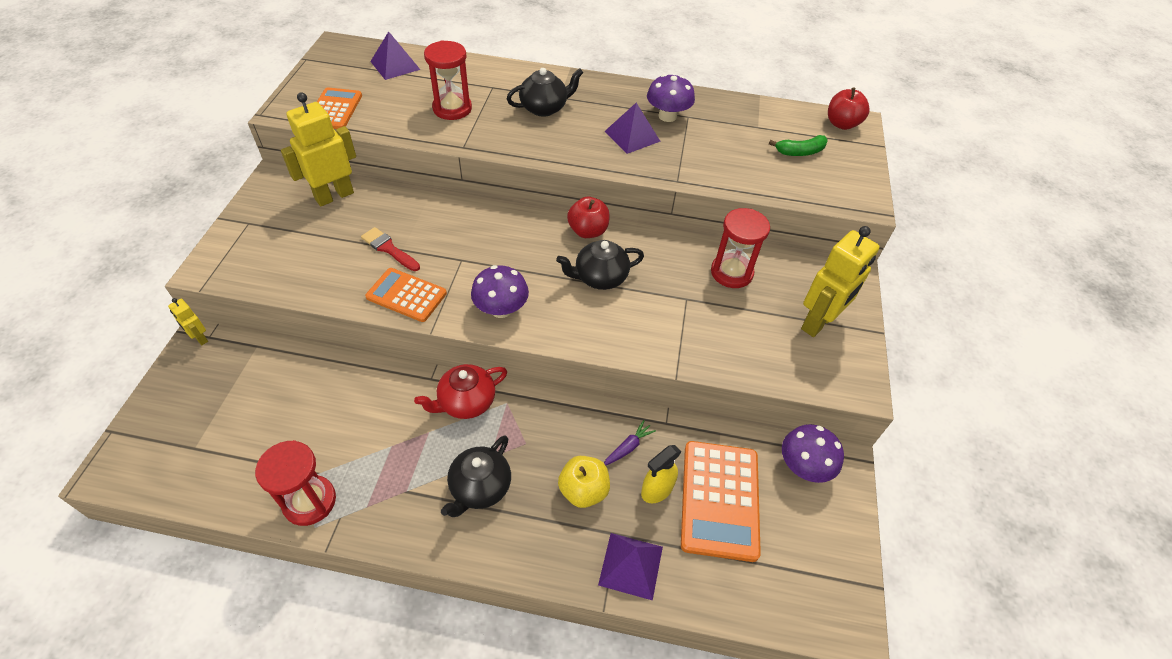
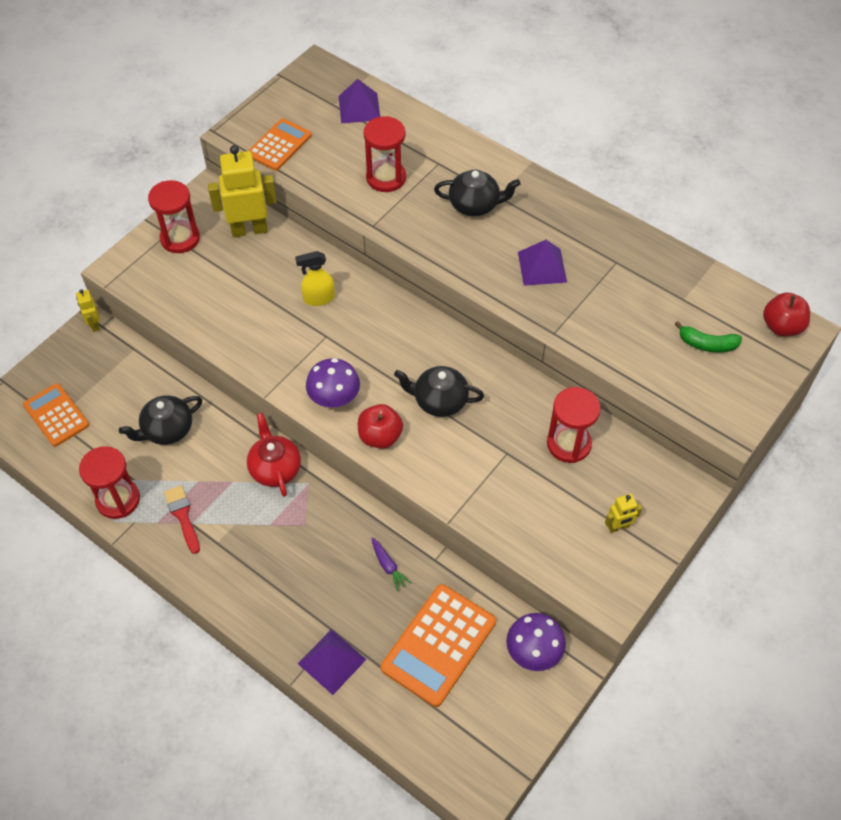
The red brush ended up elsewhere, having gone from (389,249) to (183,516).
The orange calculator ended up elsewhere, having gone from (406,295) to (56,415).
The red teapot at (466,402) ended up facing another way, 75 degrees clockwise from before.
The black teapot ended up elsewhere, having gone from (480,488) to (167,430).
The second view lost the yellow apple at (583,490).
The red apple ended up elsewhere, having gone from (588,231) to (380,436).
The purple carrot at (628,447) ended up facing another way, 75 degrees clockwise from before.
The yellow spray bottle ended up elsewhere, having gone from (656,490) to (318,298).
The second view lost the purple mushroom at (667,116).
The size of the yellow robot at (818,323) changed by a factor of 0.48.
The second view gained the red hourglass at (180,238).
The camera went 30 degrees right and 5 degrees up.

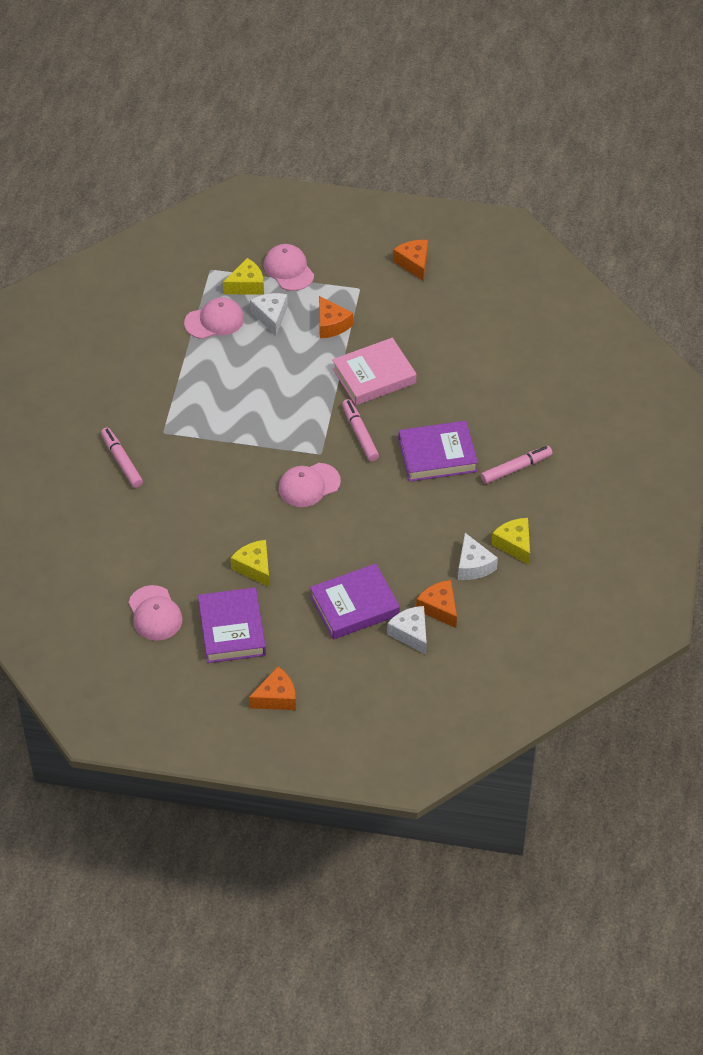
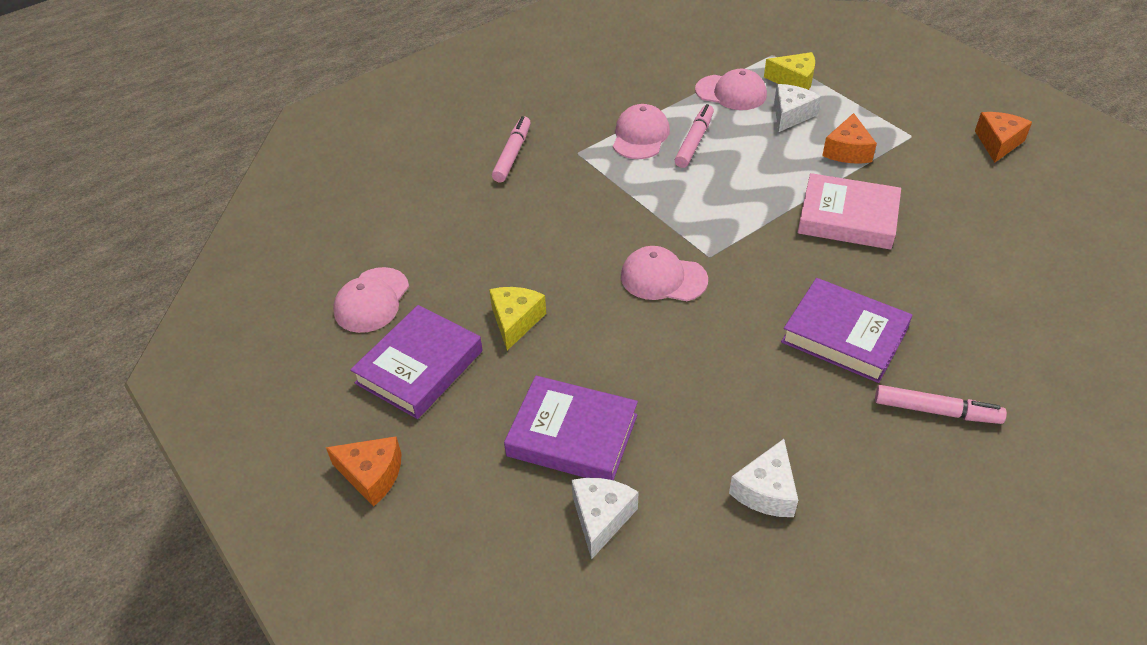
The pink cap ended up elsewhere, having gone from (288,269) to (640,136).
The pink marker ended up elsewhere, having gone from (359,434) to (694,141).
The second view lost the orange cheese at (439,608).
The second view lost the yellow cheese at (514,544).
The camera went 45 degrees right and 5 degrees down.

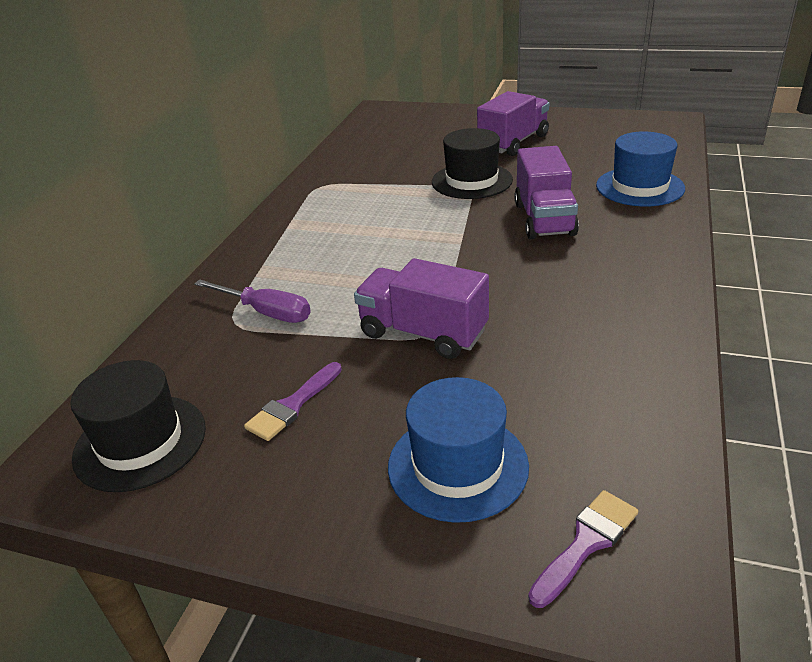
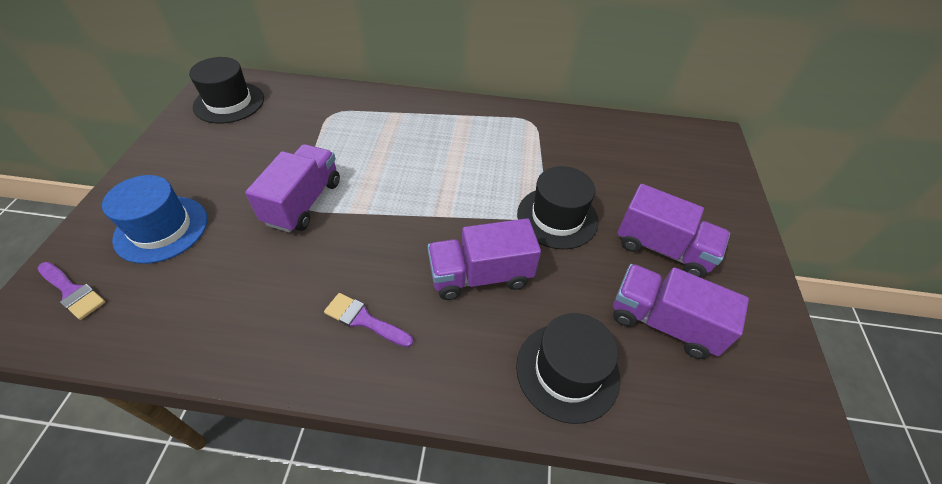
The second view lost the purple screwdriver at (266,312).
The purple brush ended up elsewhere, having gone from (292,405) to (364,320).
What was the blue hat at (639,187) turned into the black hat at (567,371).
The second view gained the purple truck at (662,322).
The camera went 75 degrees right and 15 degrees up.

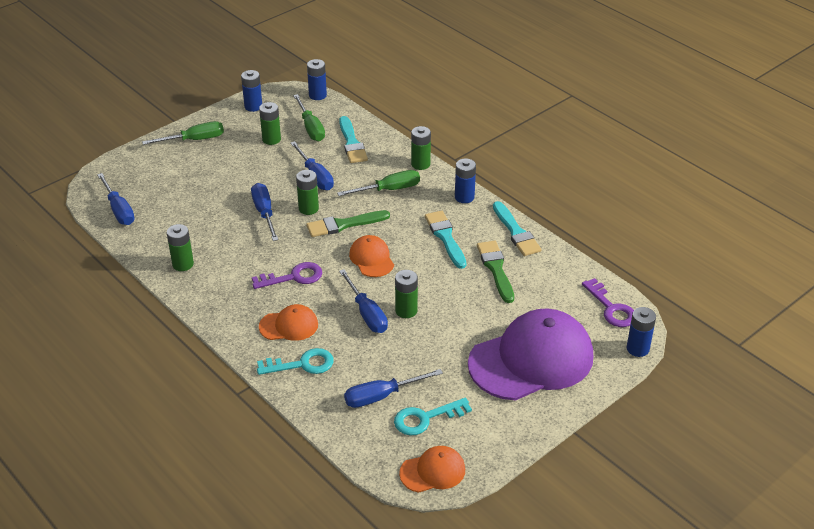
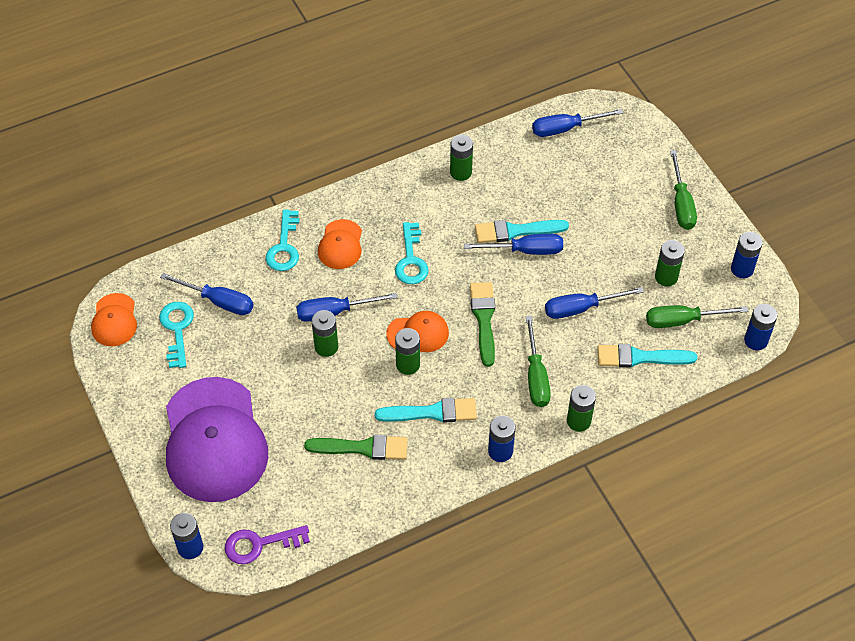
What was the purple key at (293,277) turned into the turquoise key at (411,260).
The green battery ended up elsewhere, having gone from (308,209) to (408,365).
The blue screwdriver at (382,396) ended up facing another way, 120 degrees clockwise from before.
The turquoise brush ended up elsewhere, having gone from (516,232) to (516,231).
The camera went 105 degrees right and 15 degrees up.

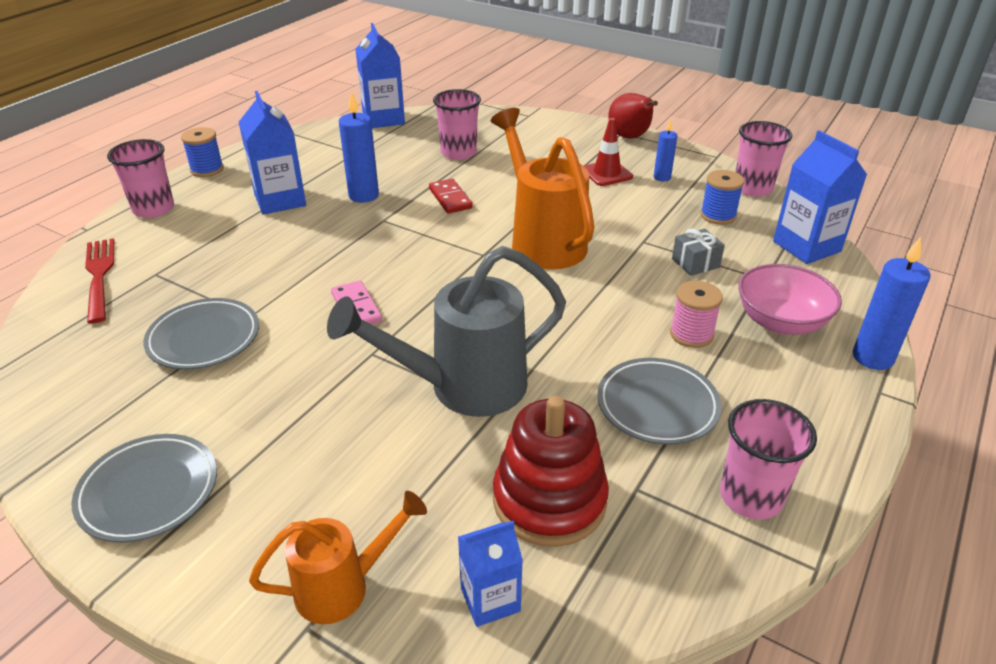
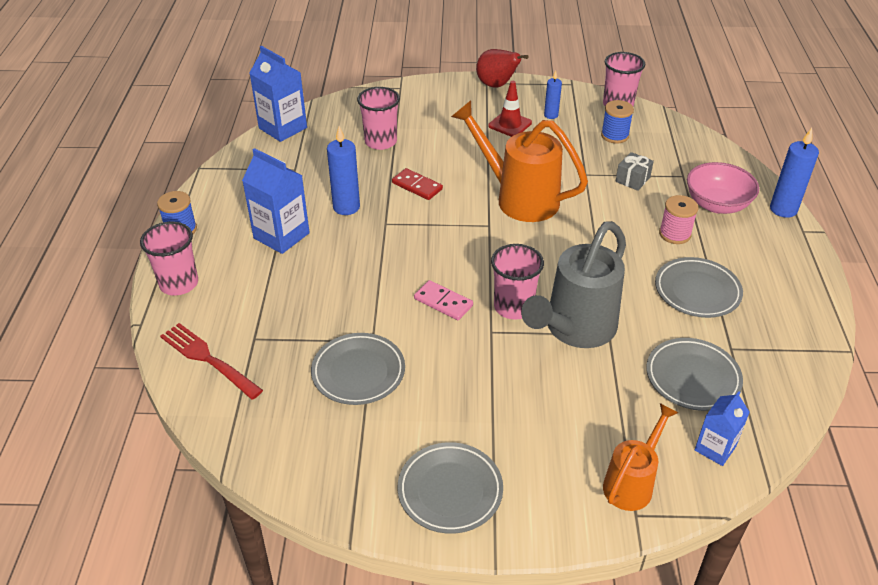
Where the red stacking toy stood at (549,500), the grey plate came to stand at (692,377).
The pink cup ended up elsewhere, having gone from (751,496) to (513,307).
The second view lost the blue carton at (806,246).
The camera went 30 degrees left and 5 degrees up.

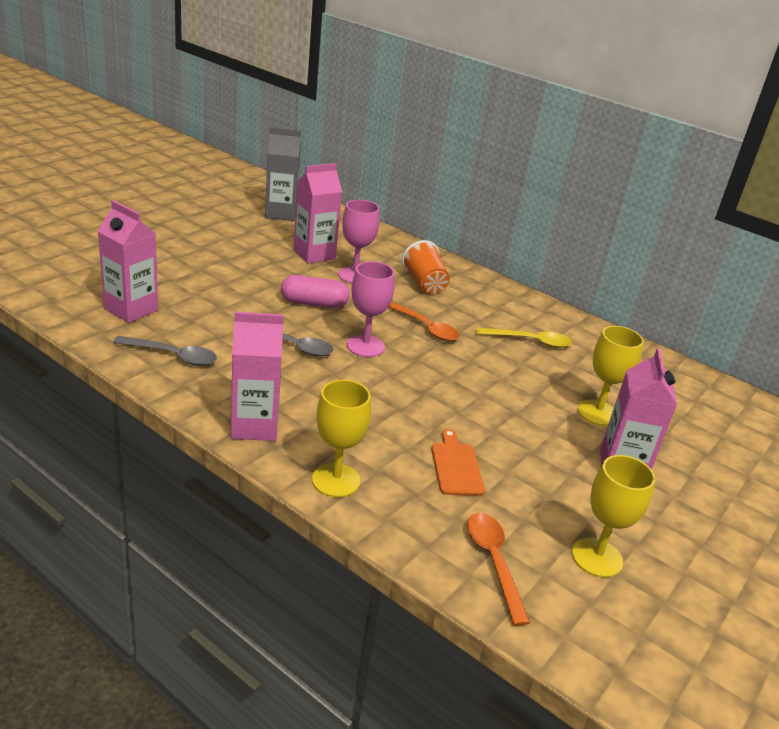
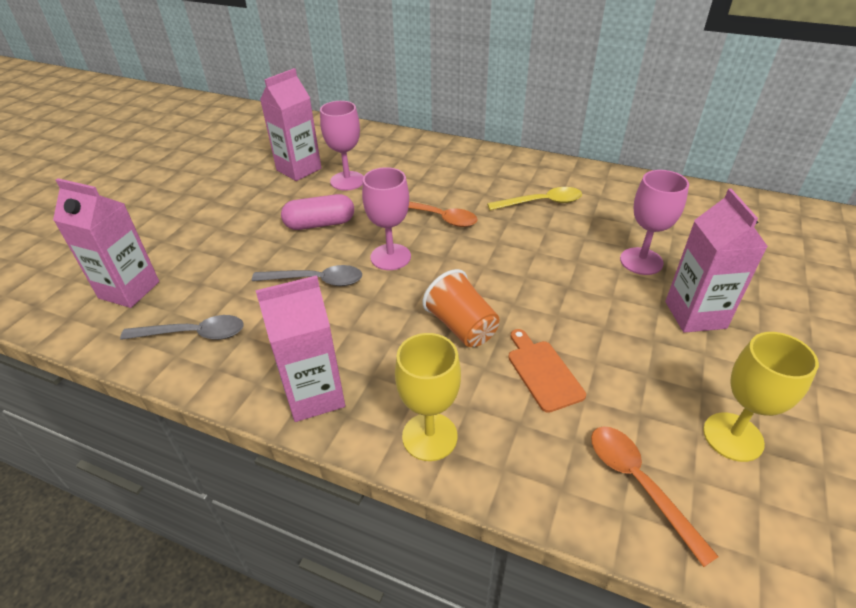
The second view lost the grey carton at (280,213).
The orange cup ended up elsewhere, having gone from (424,284) to (461,326).
What was the yellow goblet at (597,413) turned into the pink goblet at (641,261).
The camera went 10 degrees left and 10 degrees up.

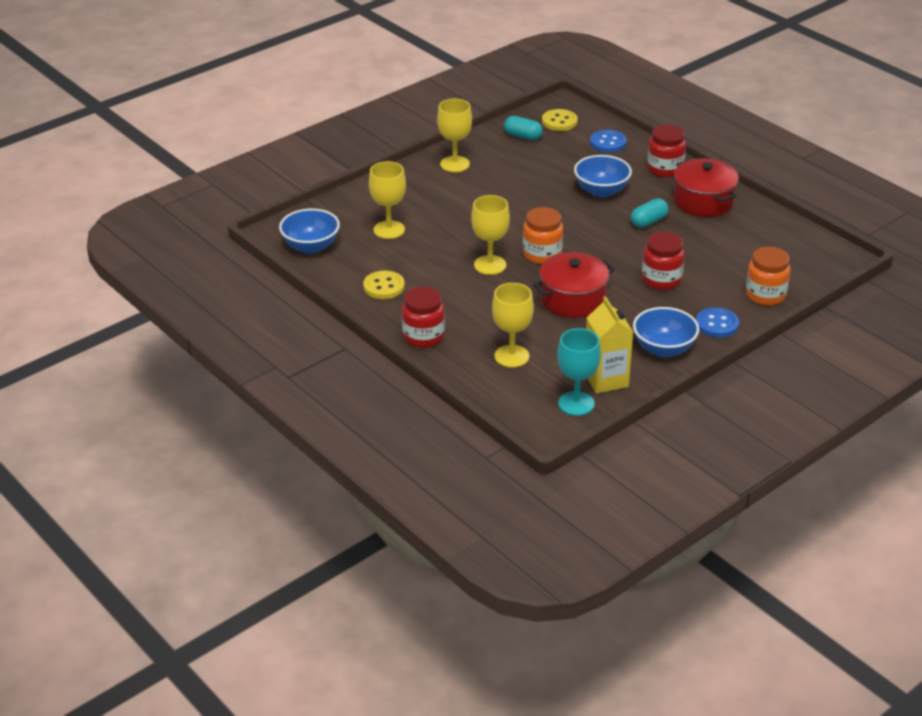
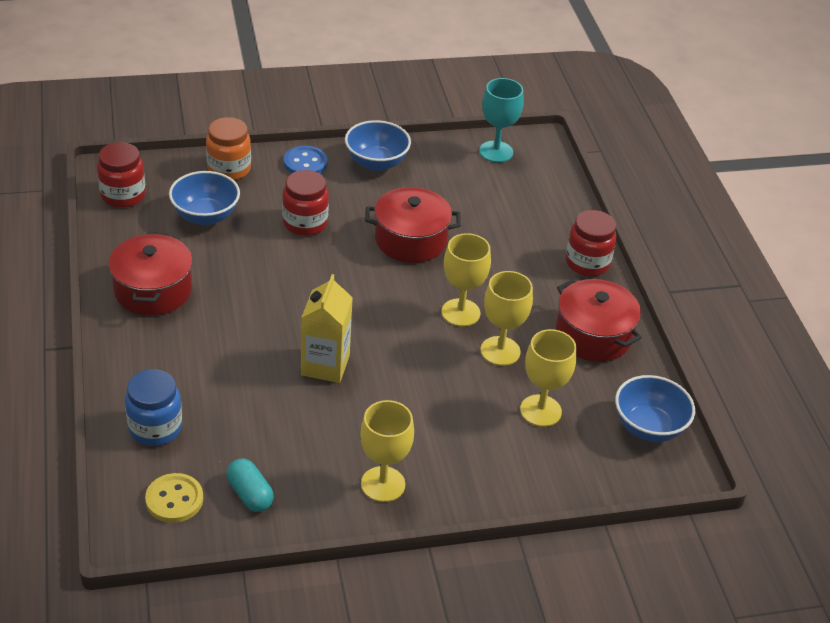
Where the yellow button stood at (384,286), the red pot came to stand at (593,335).
The yellow goblet ended up elsewhere, having gone from (511,356) to (500,351).
The second view lost the orange jar at (542,254).
The blue bowl ended up elsewhere, having gone from (601,191) to (205,216).
The yellow carton ended up elsewhere, having gone from (606,380) to (325,365).
Where the blue button stood at (608,143), the blue jar came to stand at (155,428).
The second view lost the turquoise capsule at (648,221).
The red jar ended up elsewhere, having gone from (665,169) to (123,195).
The camera went 155 degrees left and 5 degrees up.

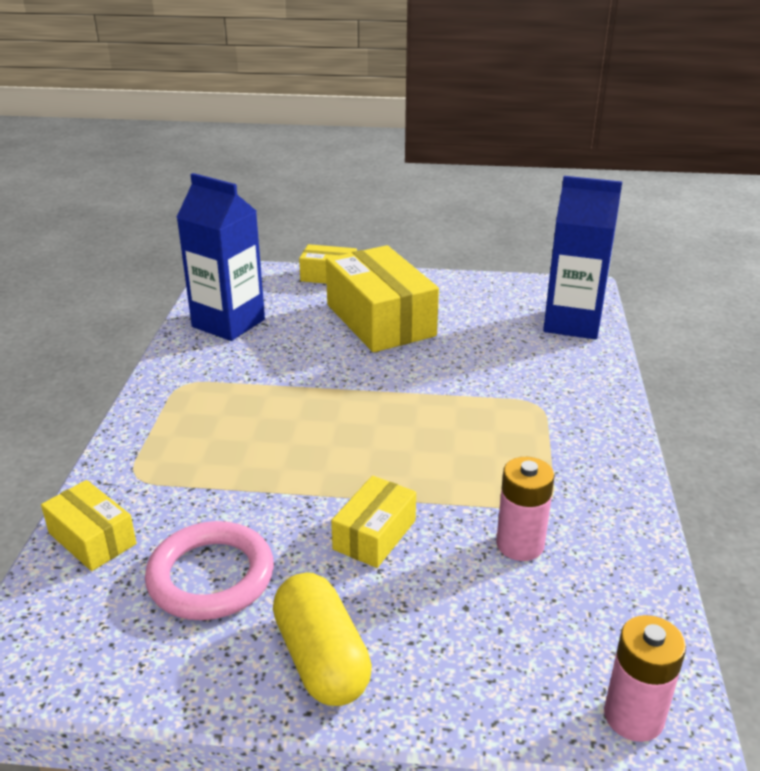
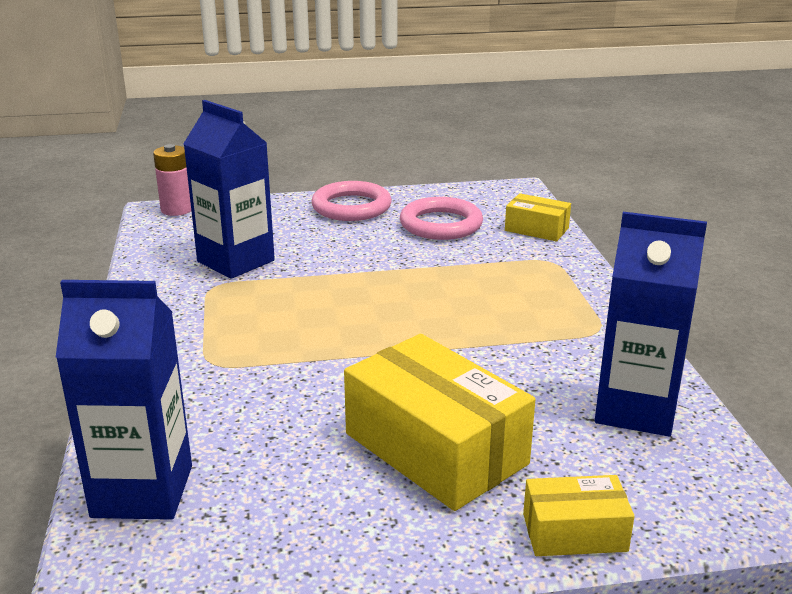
Where the yellow capsule stood at (322,658), the pink ring came to stand at (351,207).
The second view lost the yellow box at (374,535).
Where the pink battery stood at (520,544), the blue carton came to stand at (236,261).
The camera went 165 degrees right and 5 degrees down.

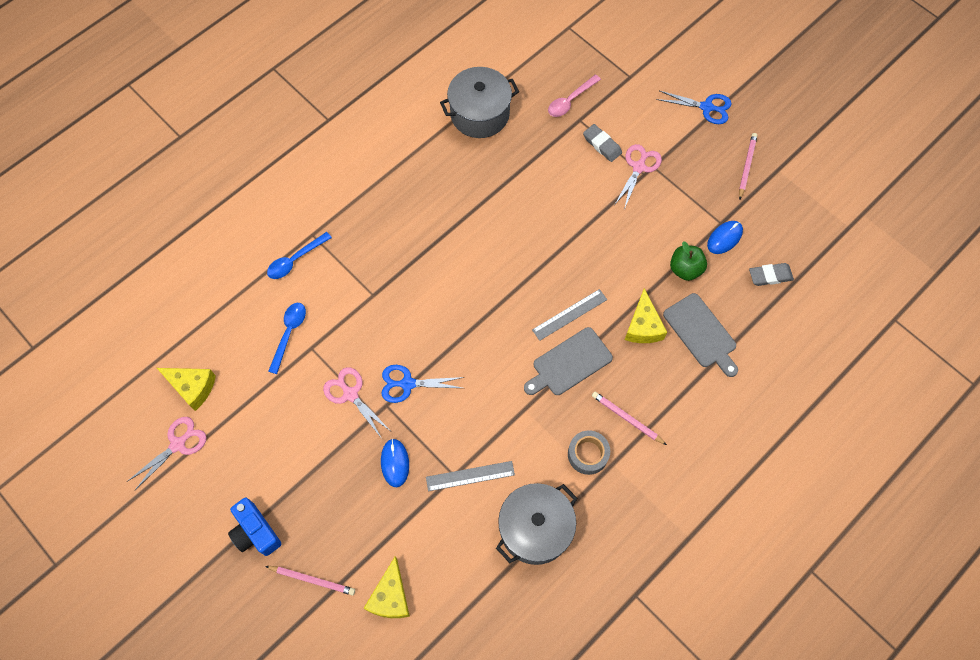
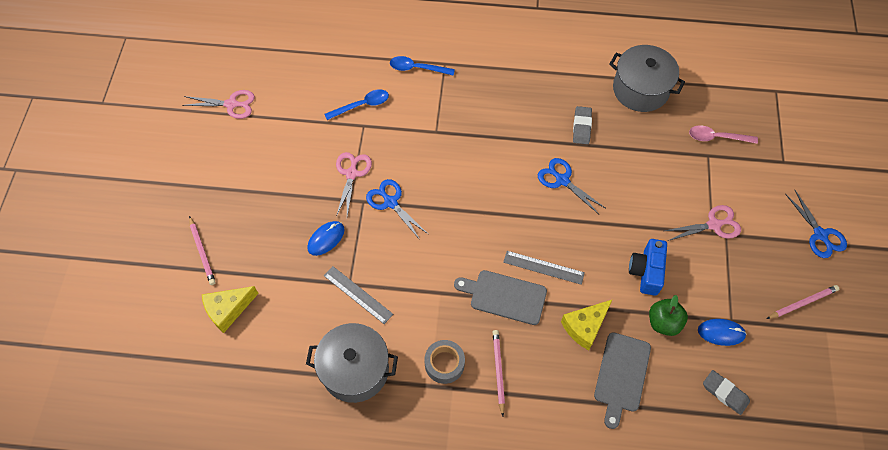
The second view lost the yellow cheese at (192,387).
The blue camera ended up elsewhere, having gone from (255,532) to (646,271).
The grey eraser ended up elsewhere, having gone from (602,145) to (582,127).
The second view gained the blue scissors at (562,180).
The camera went 50 degrees right and 5 degrees down.

